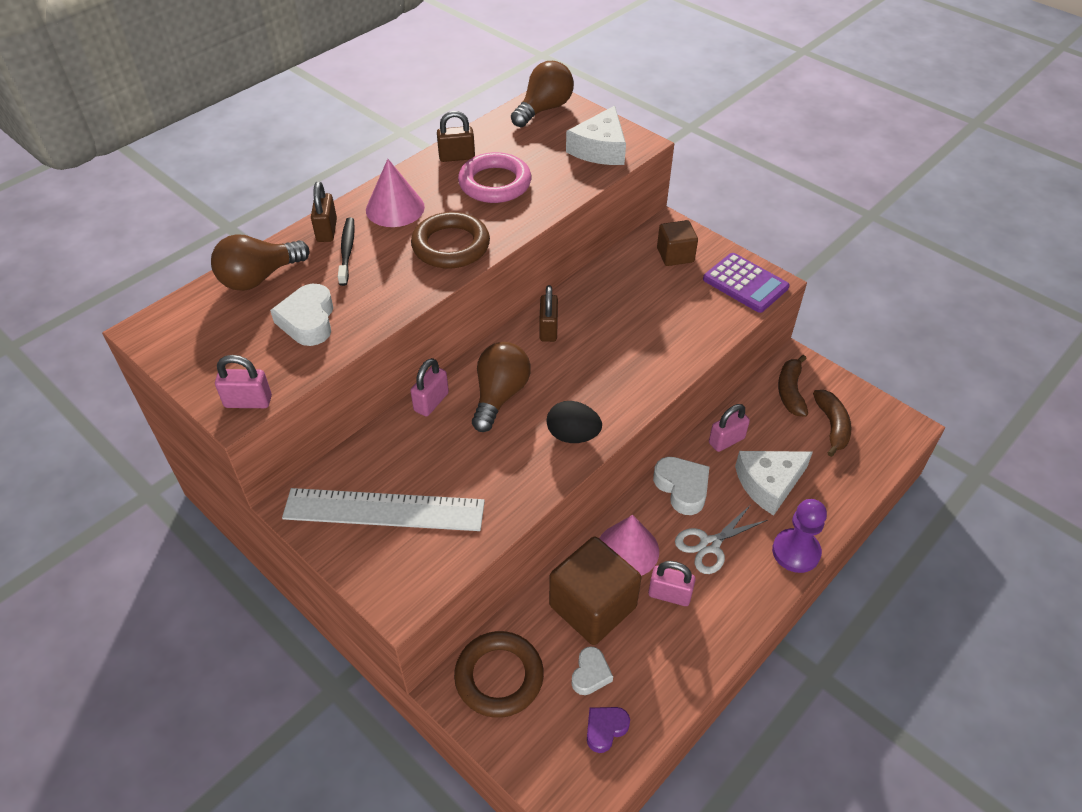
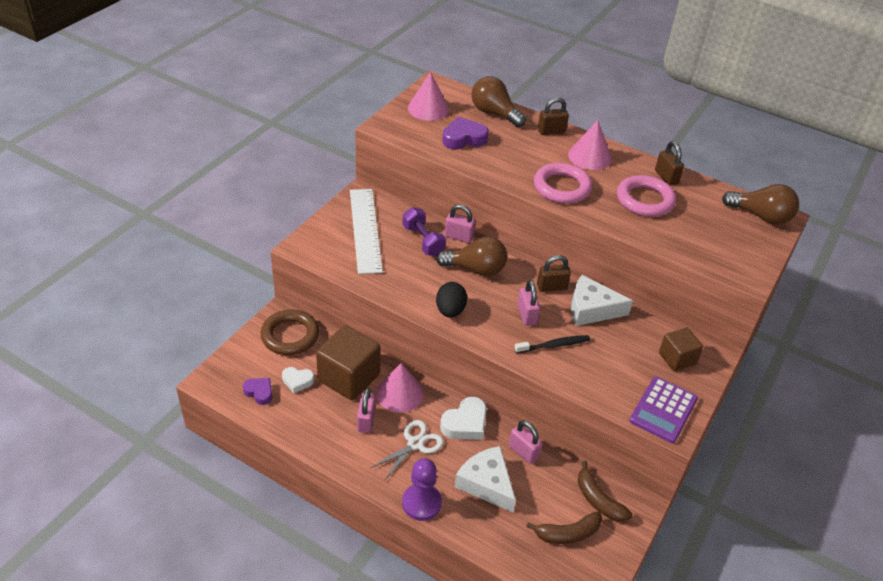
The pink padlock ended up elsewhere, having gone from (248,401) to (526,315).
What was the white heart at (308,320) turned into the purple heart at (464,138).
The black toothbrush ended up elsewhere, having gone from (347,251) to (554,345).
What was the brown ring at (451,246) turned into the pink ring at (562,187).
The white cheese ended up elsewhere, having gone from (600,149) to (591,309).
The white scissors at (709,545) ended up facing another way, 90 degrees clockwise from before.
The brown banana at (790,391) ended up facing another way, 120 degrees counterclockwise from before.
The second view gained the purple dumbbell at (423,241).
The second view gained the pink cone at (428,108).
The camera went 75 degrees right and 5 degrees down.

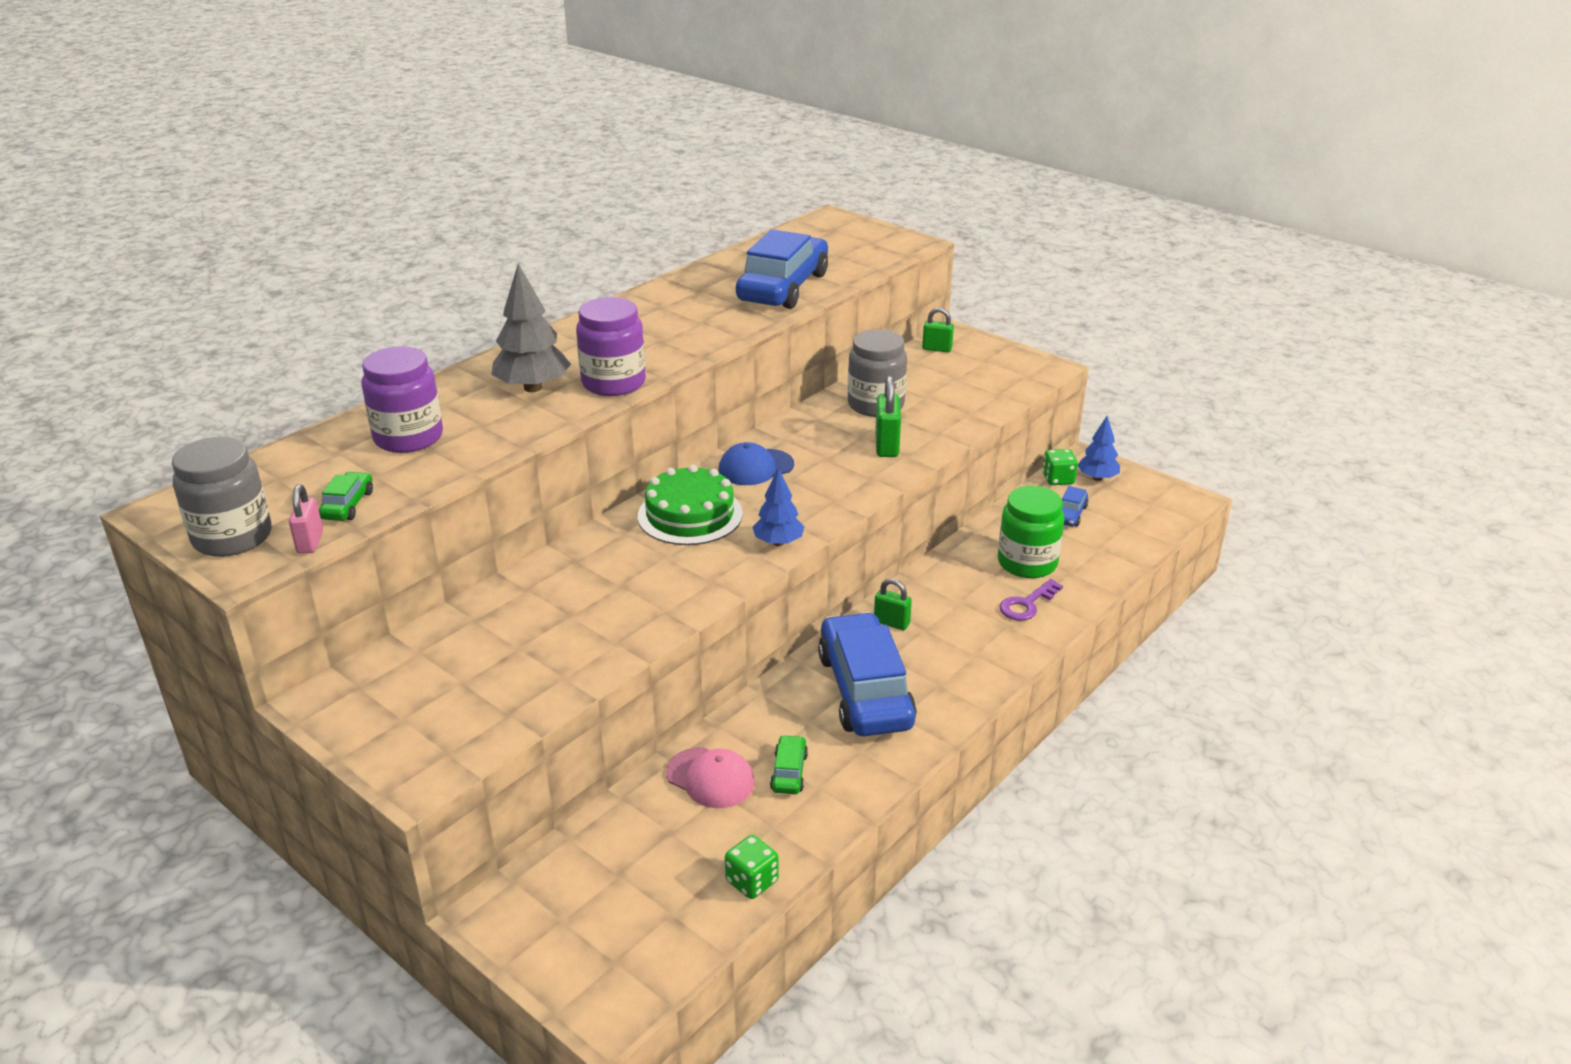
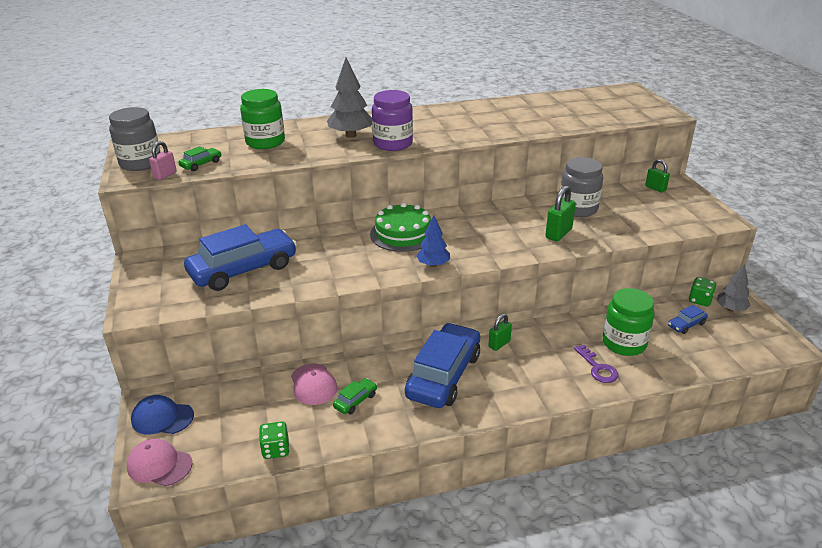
What was the purple jar at (408,438) turned into the green jar at (265,142).
The blue cap ended up elsewhere, having gone from (755,467) to (162,418).
The blue car ended up elsewhere, having gone from (783,287) to (243,270).
The green padlock at (891,623) ended up facing another way, 75 degrees clockwise from before.
The purple key at (1027,604) ended up facing another way, 105 degrees counterclockwise from before.
What was the blue tree at (1097,478) turned into the grey tree at (731,309).
The second view gained the pink cap at (159,465).
The camera went 35 degrees right and 0 degrees up.

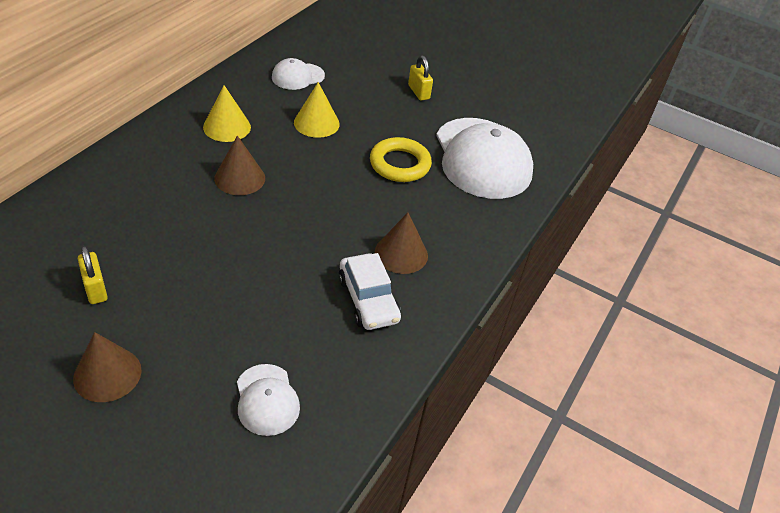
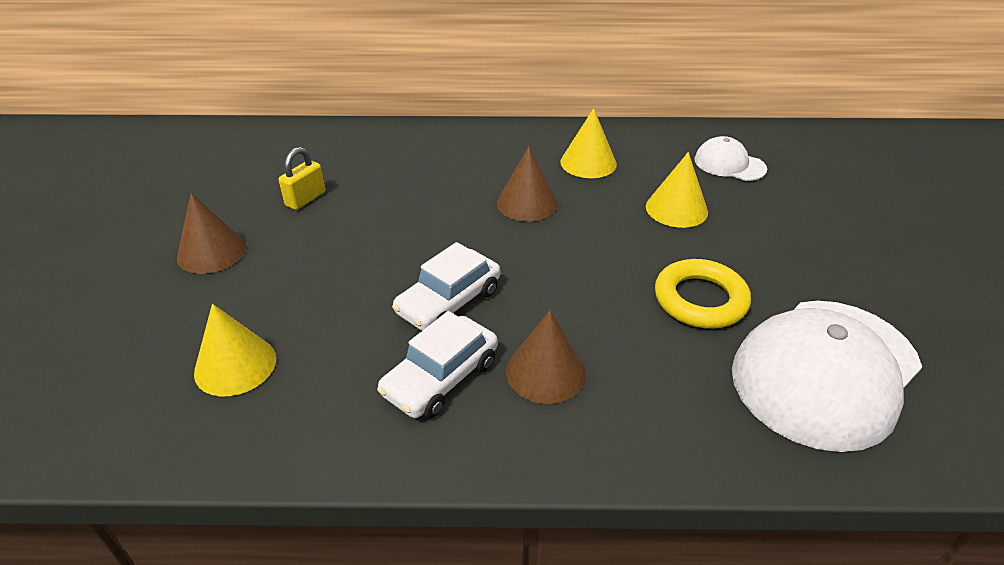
Where the white cap stood at (267,400), the yellow cone came to stand at (235,365).
The second view lost the yellow padlock at (418,92).
The second view gained the white car at (449,302).
The camera went 65 degrees right and 5 degrees down.

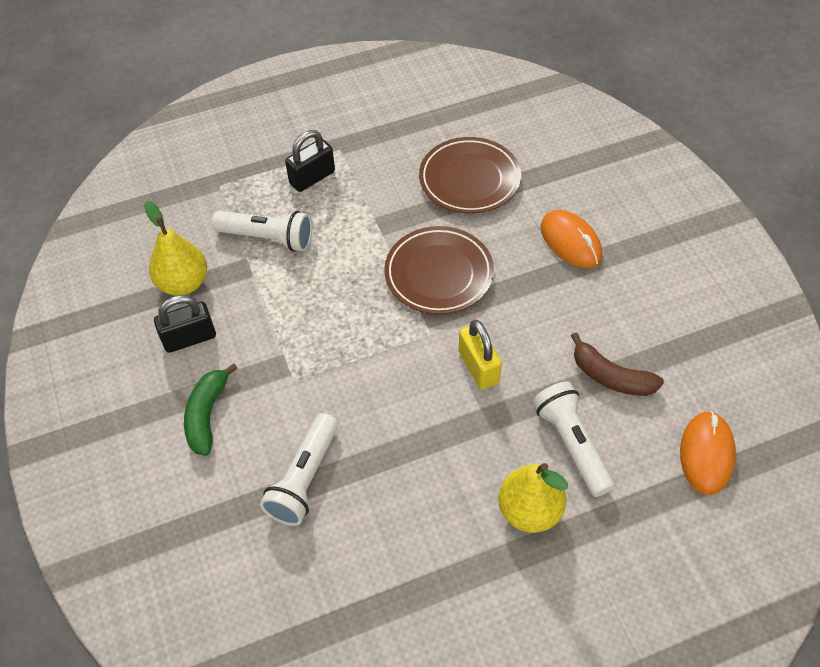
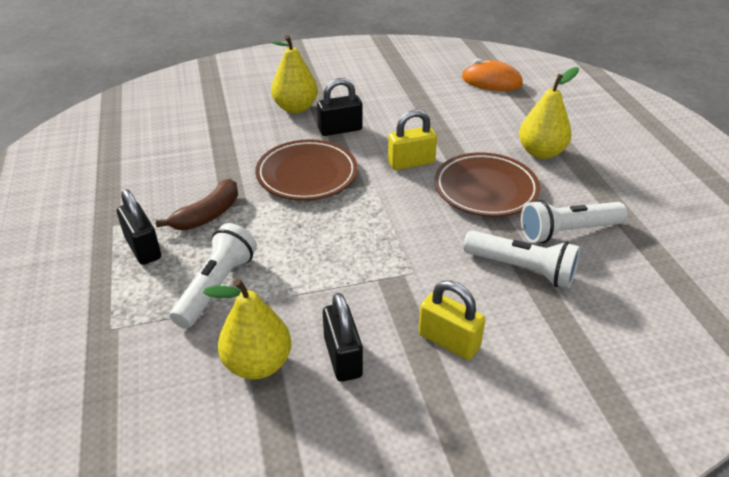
Where the green banana stood at (207,415), the yellow padlock came to stand at (449,341).
The brown plate ended up elsewhere, having gone from (469,179) to (485,189).
The white flashlight ended up elsewhere, having gone from (572,444) to (568,231).
Where the orange mouse stood at (570,242), the yellow pear came to stand at (295,108).
The brown banana ended up elsewhere, having gone from (610,376) to (207,215).
The second view gained the black padlock at (340,129).
The camera went 85 degrees left and 15 degrees down.

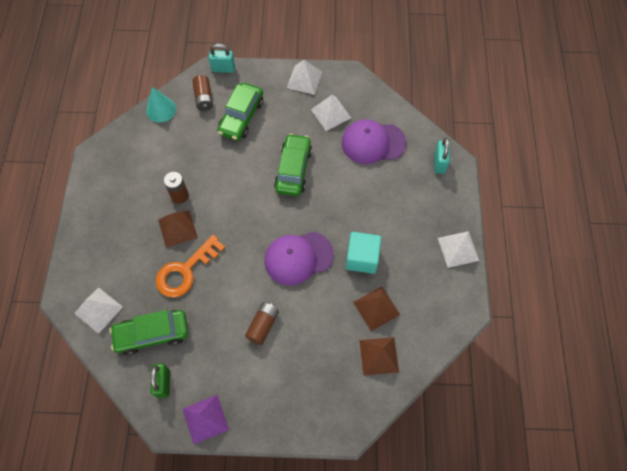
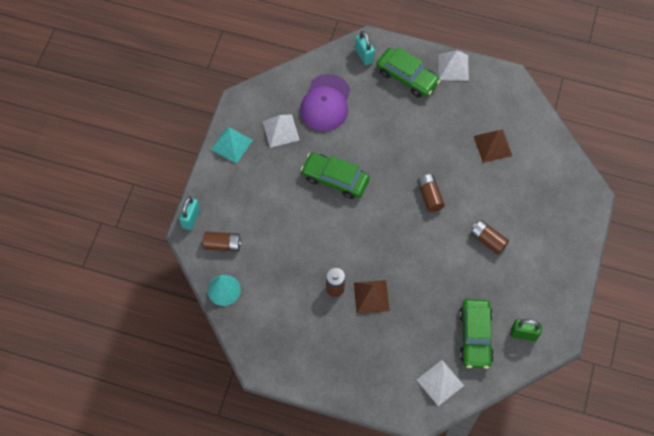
The second view lost the orange key at (185,271).
The second view lost the purple pyramid at (205,419).
The green car ended up elsewhere, having gone from (241,117) to (407,77).
Where the purple cap stood at (298,258), the brown battery came to stand at (429,196).
What was the white pyramid at (304,80) turned into the turquoise pyramid at (231,144).
The second view lost the turquoise cube at (362,258).
The second view lost the brown pyramid at (379,356).
The turquoise padlock at (439,163) ended up facing another way, 45 degrees clockwise from before.
The camera went 75 degrees left and 0 degrees up.

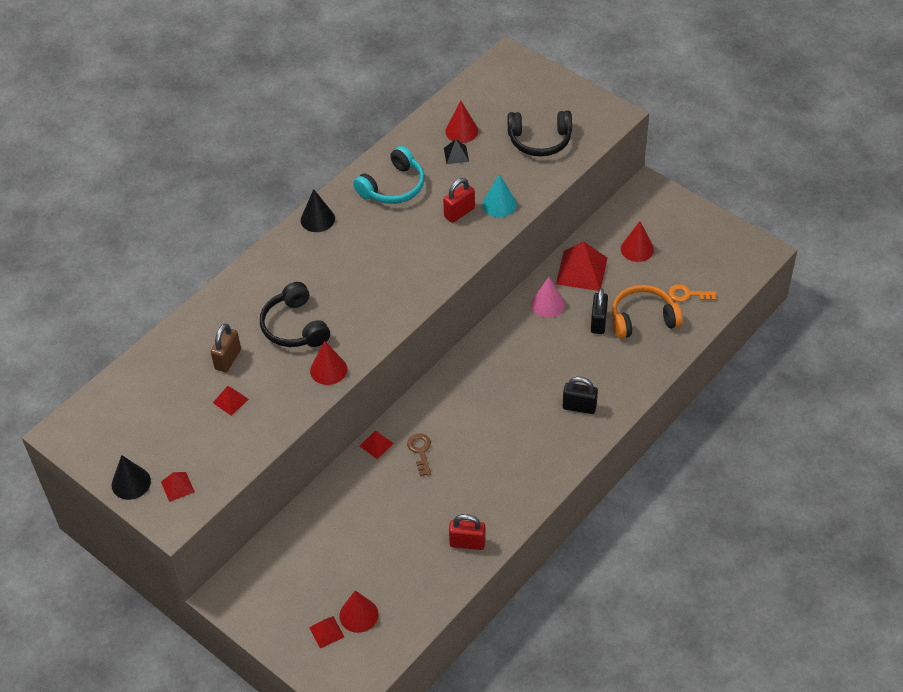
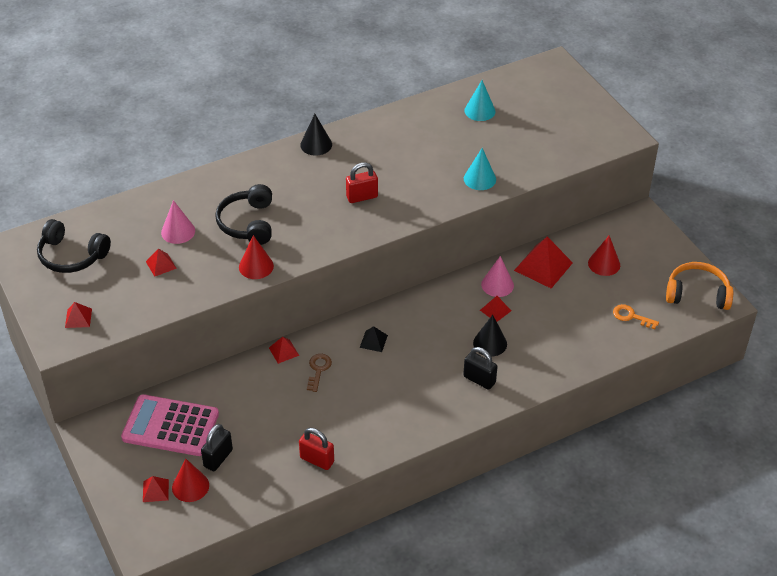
The black cone ended up elsewhere, having gone from (131,483) to (490,343).
Where the brown padlock stood at (228,359), the pink cone came to stand at (178,231).
The second view lost the turquoise headphones at (393,187).
The red padlock ended up elsewhere, having gone from (459,213) to (362,197).
The black pyramid ended up elsewhere, having gone from (456,155) to (373,341).
What was the red cone at (461,131) turned into the turquoise cone at (479,111).
The black headphones ended up elsewhere, having gone from (540,140) to (72,256).
The black padlock ended up elsewhere, having gone from (598,322) to (218,458).
The orange headphones ended up elsewhere, having gone from (643,319) to (697,294).
The second view gained the pink calculator at (170,426).
The second view gained the red pyramid at (495,310).
The camera went 20 degrees right and 5 degrees down.

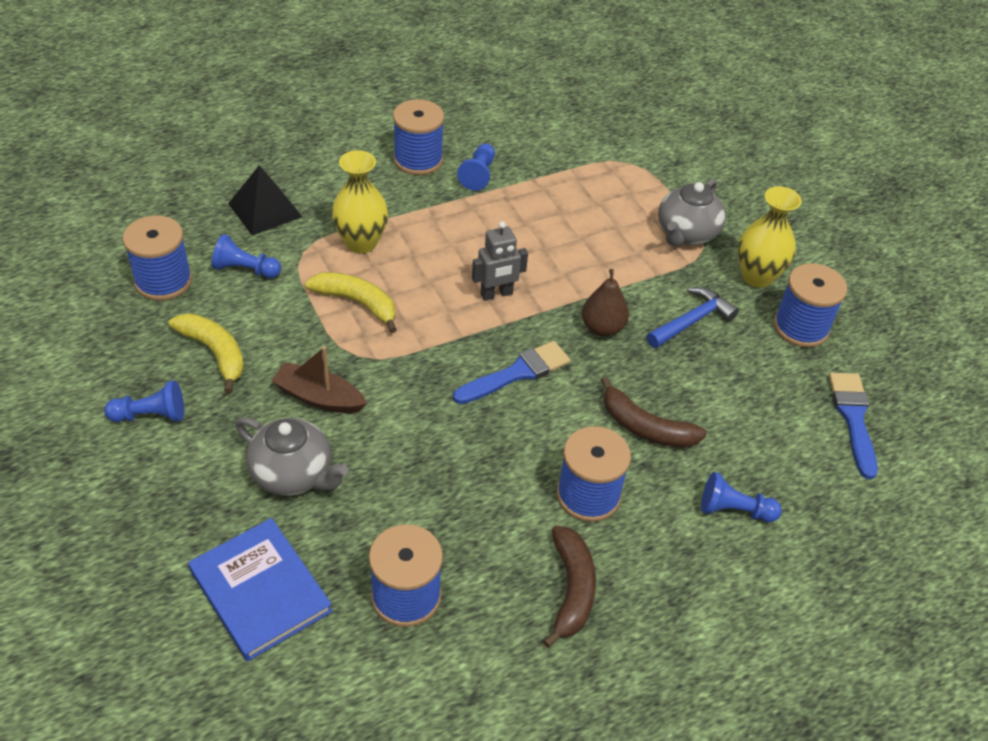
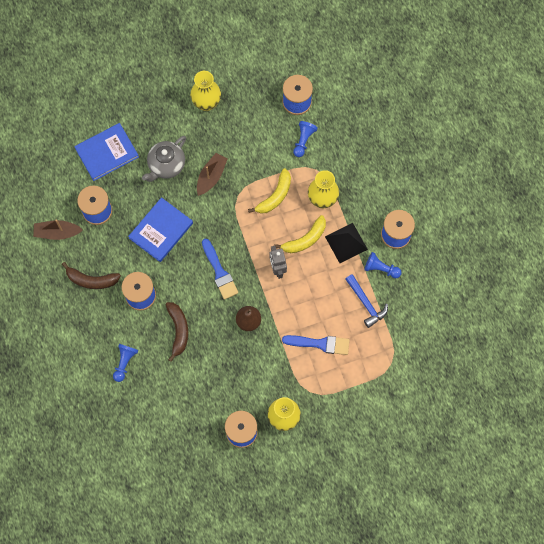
Where the blue pawn stood at (151,415), the yellow vase came to stand at (206,103).
The yellow banana ended up elsewhere, having gone from (215,353) to (305,239).
The black pyramid ended up elsewhere, having gone from (265,210) to (346,243).
The brown banana at (645,427) ended up facing another way, 135 degrees clockwise from before.
The blue hammer ended up elsewhere, having gone from (691,321) to (366,303).
The second view lost the grey teapot at (686,234).
The blue brush ended up elsewhere, having gone from (853,418) to (320,344).
The second view gained the brown boat at (57,232).
The second view gained the blue book at (161,230).
The camera went 100 degrees right and 25 degrees up.

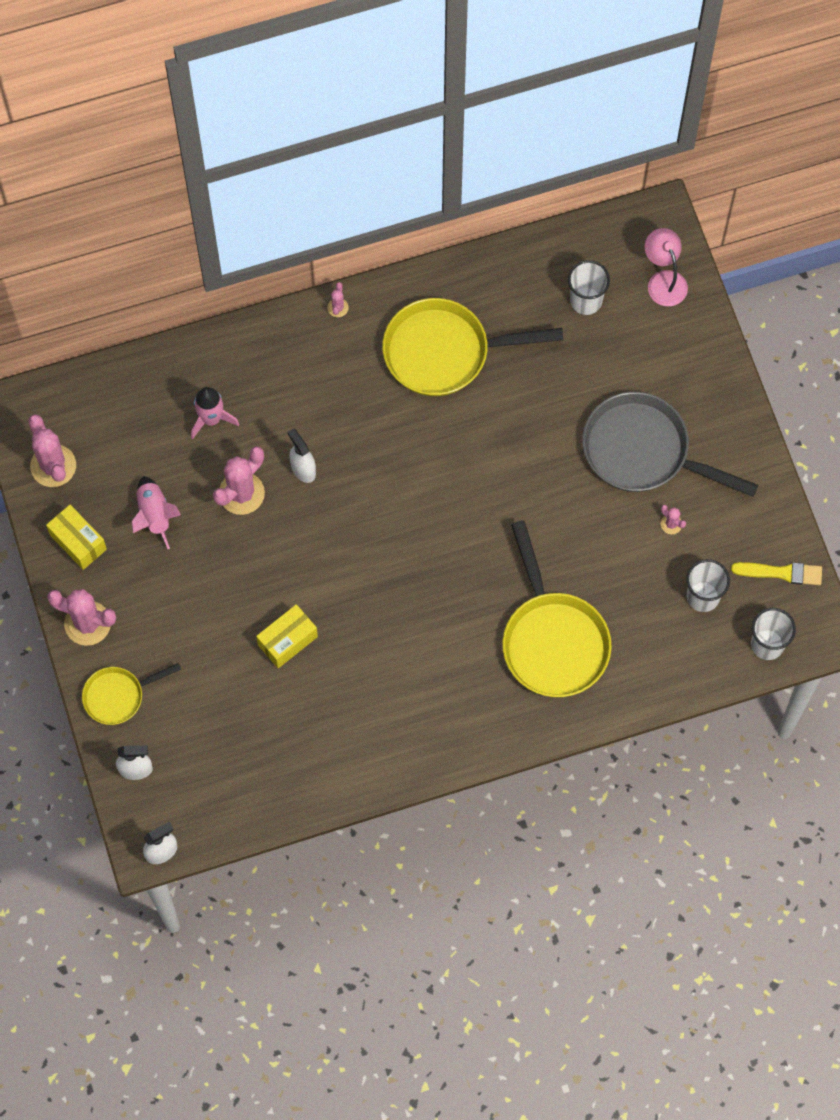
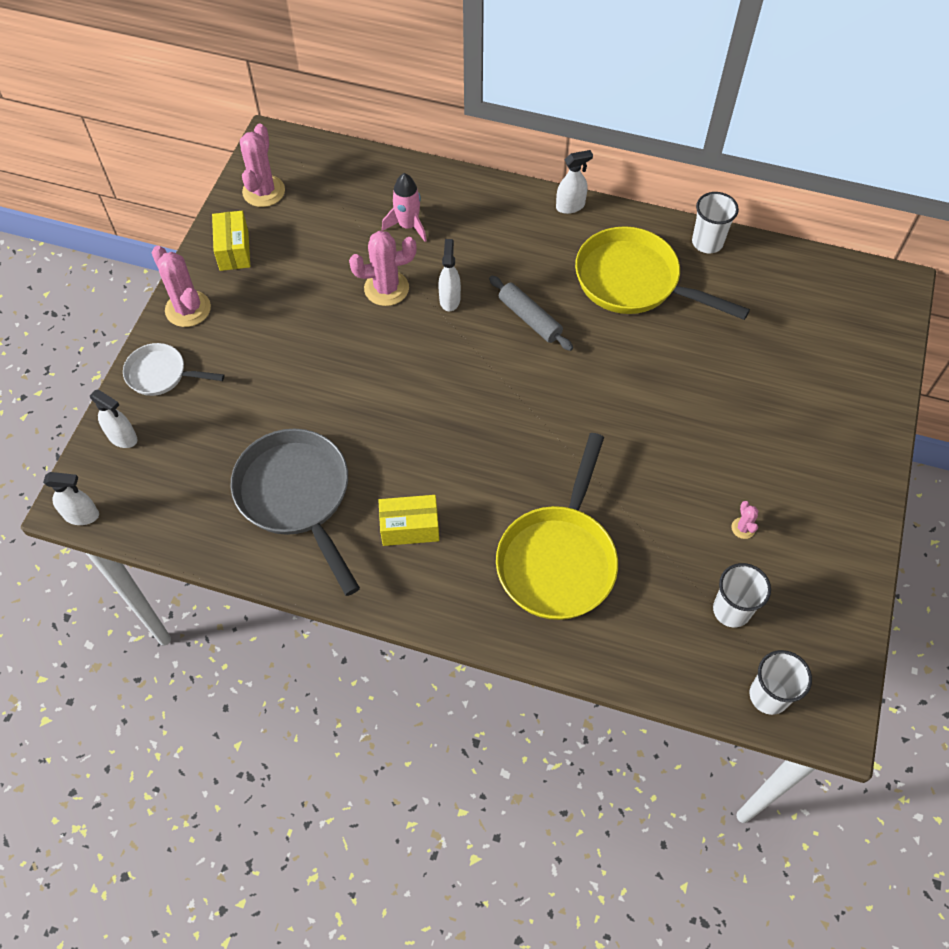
What was the yellow pan at (118,696) turned into the white pan at (161,374).
The second view lost the pink rocket at (154,515).
The yellow box ended up elsewhere, having gone from (287,641) to (410,528).
Where the pink cactus stood at (338,307), the white spray bottle came to stand at (570,206).
The white cup ended up elsewhere, having gone from (586,300) to (707,242).
The grey pan ended up elsewhere, having gone from (643,451) to (297,497).
The second view lost the pink lamp at (664,280).
The second view lost the yellow brush at (781,573).
The second view gained the grey rolling pin at (529,318).
The camera went 35 degrees right and 10 degrees down.

